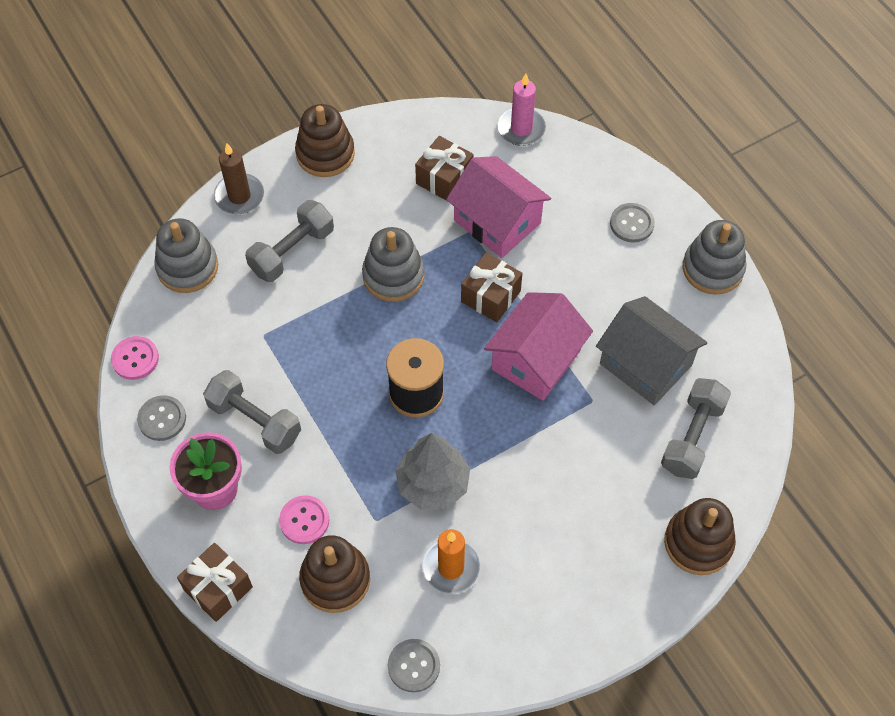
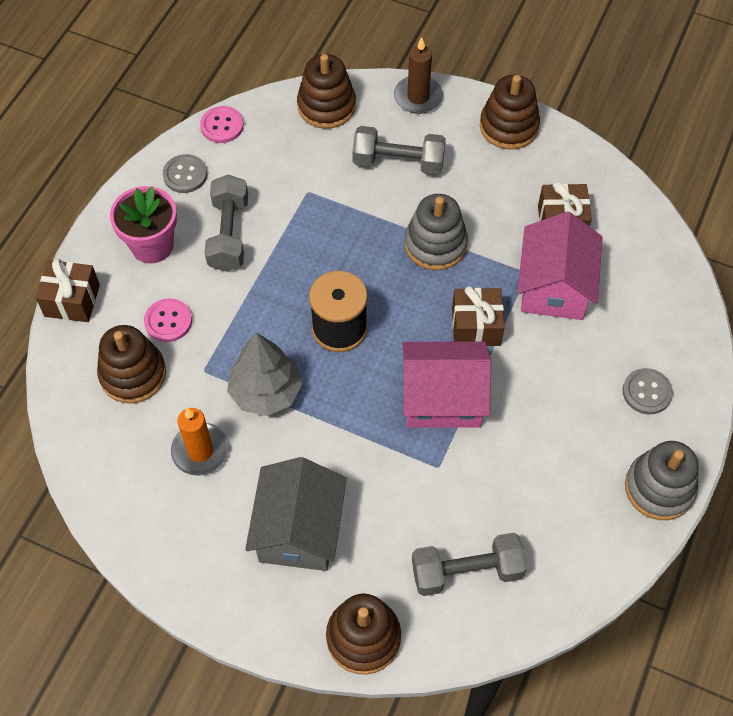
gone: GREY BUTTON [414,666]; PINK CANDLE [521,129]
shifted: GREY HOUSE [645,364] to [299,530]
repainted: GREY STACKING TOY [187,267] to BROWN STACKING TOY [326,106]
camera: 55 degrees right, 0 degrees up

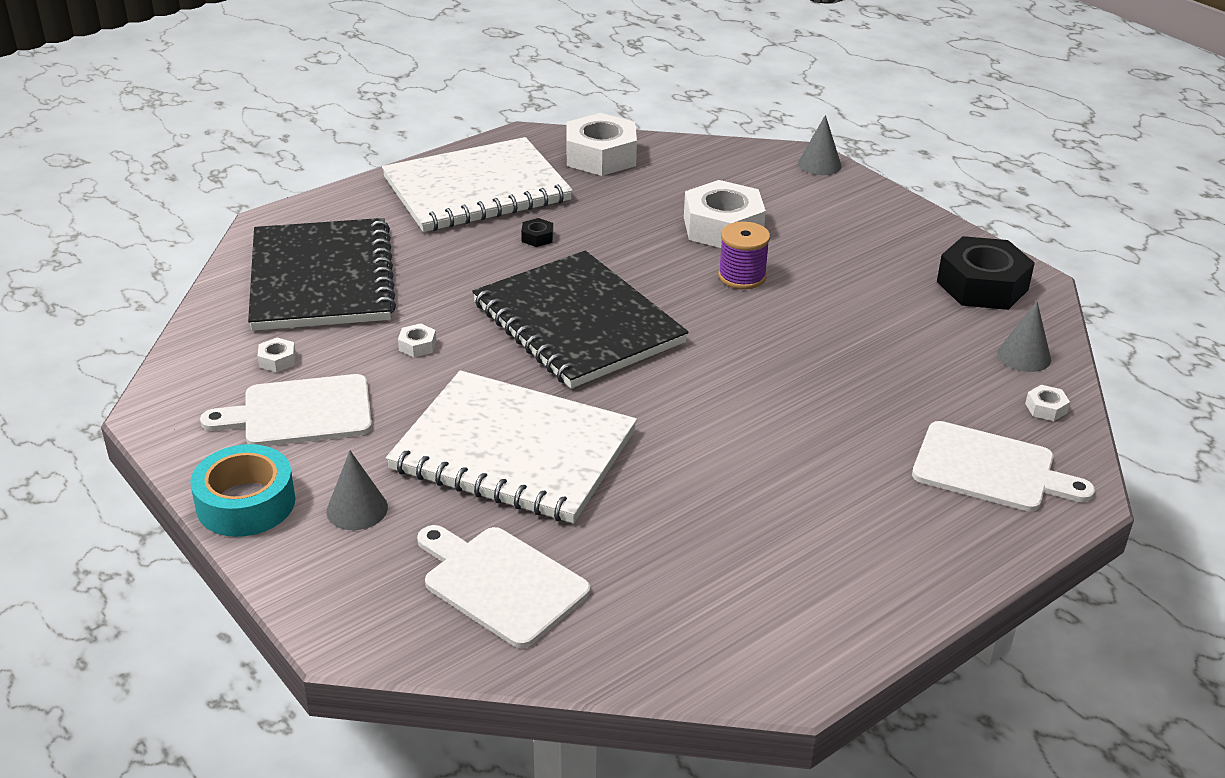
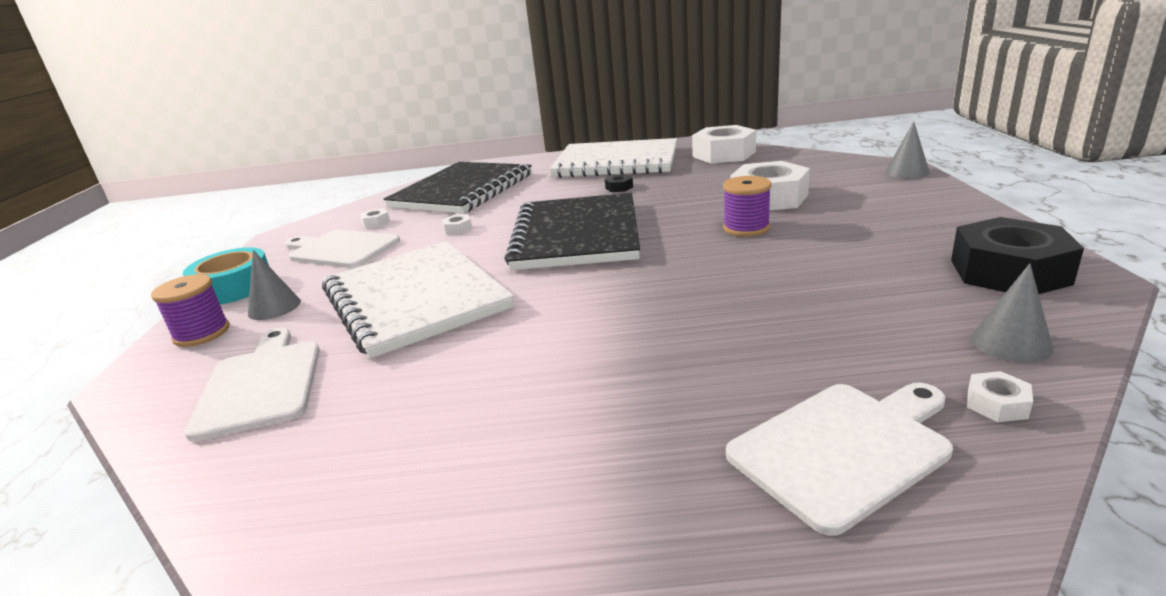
new: PURPLE SPOOL [202,333]
rotated: WHITE CUTTING BOARD [990,469] = [843,448] 90 degrees counterclockwise
camera: 40 degrees right, 10 degrees down

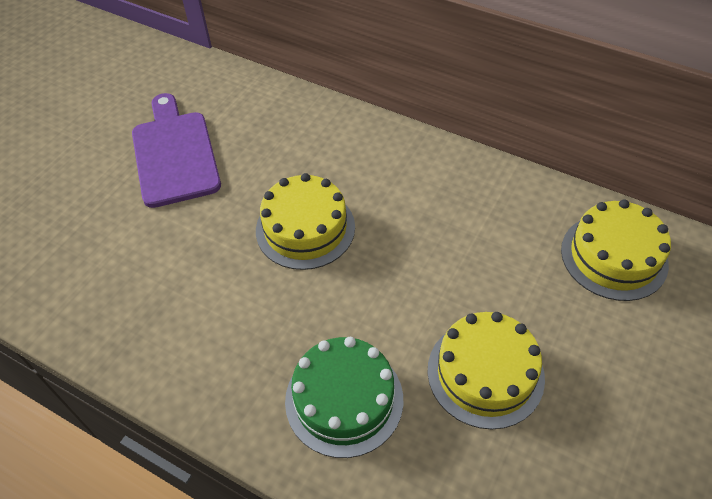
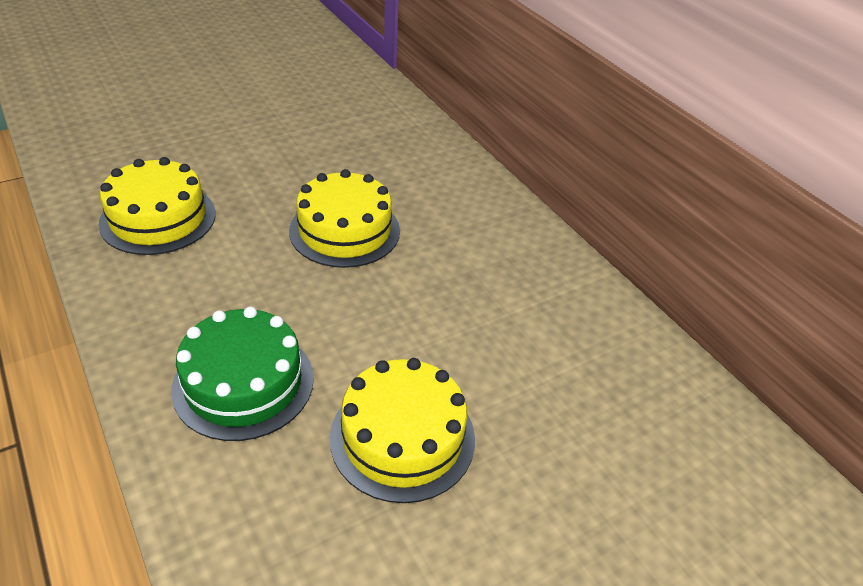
gone: PURPLE CUTTING BOARD [174,154]
shifted: YELLOW CAKE [614,256] to [158,218]
camera: 25 degrees right, 10 degrees down

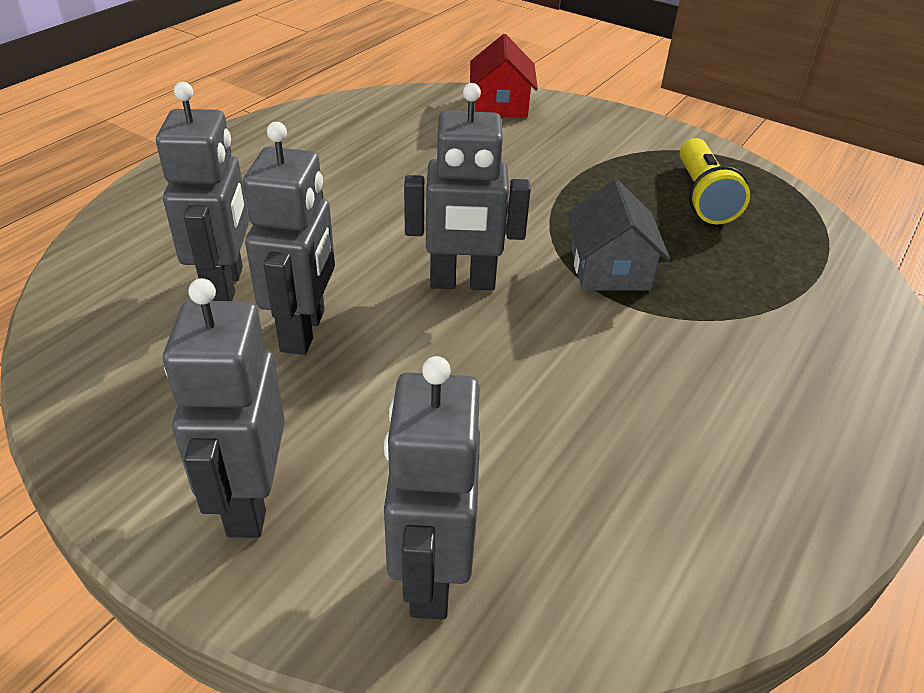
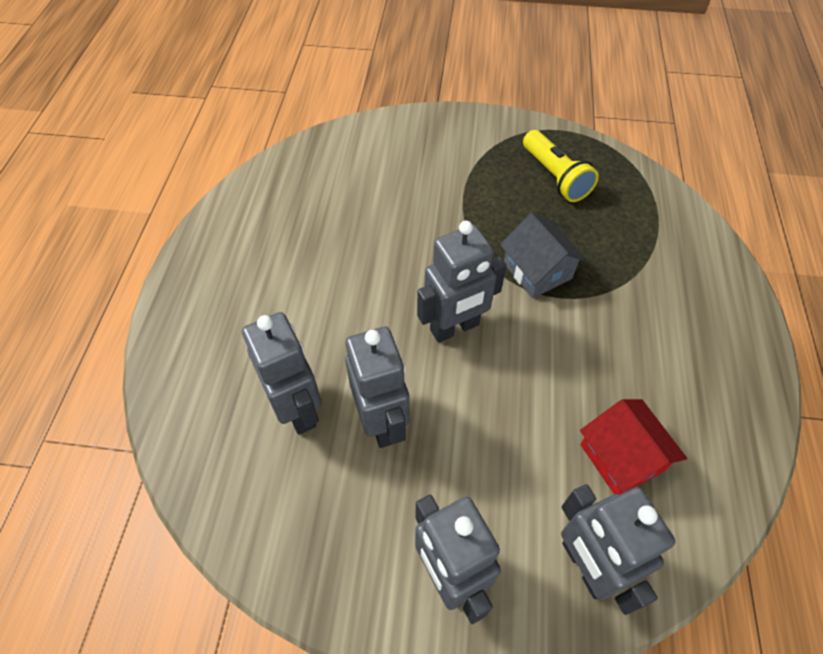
shifted: RED HOUSE [500,104] to [621,457]
camera: 25 degrees left, 15 degrees up

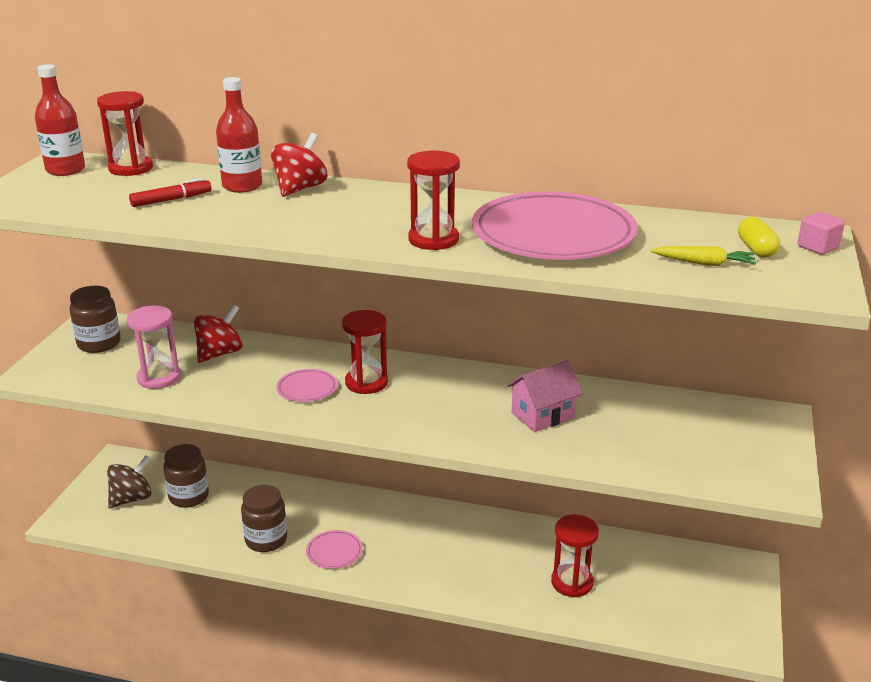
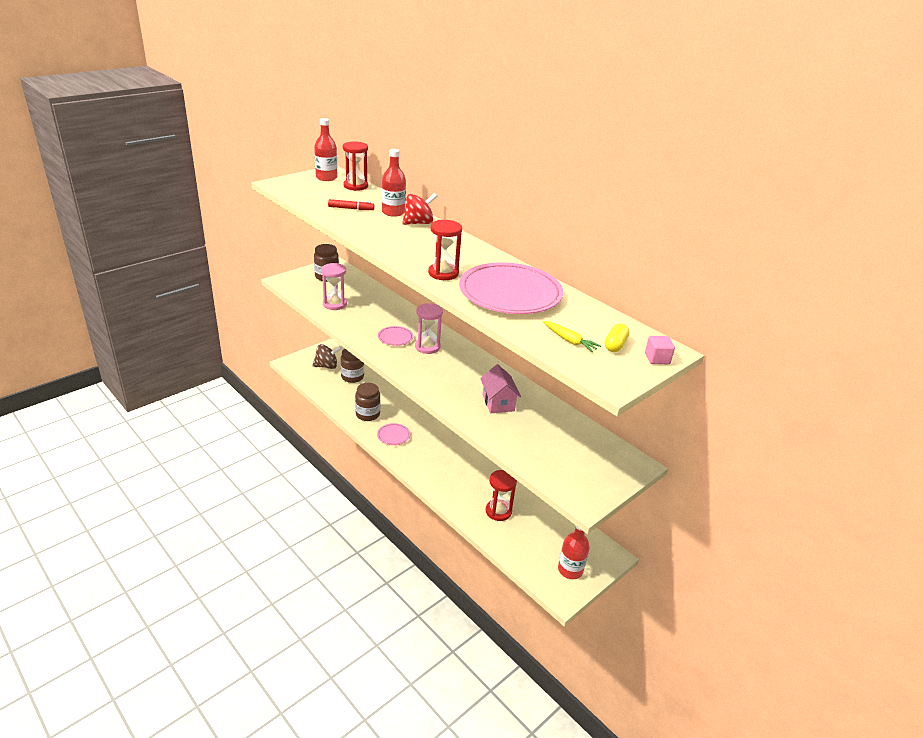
gone: RED SPINNING TOP [220,353]
new: RED BOTTLE [570,570]
repainted: RED HOURGLASS [366,382] to PINK HOURGLASS [427,347]
rotated: PINK HOUSE [543,415] = [498,402] 75 degrees clockwise
camera: 30 degrees right, 5 degrees up

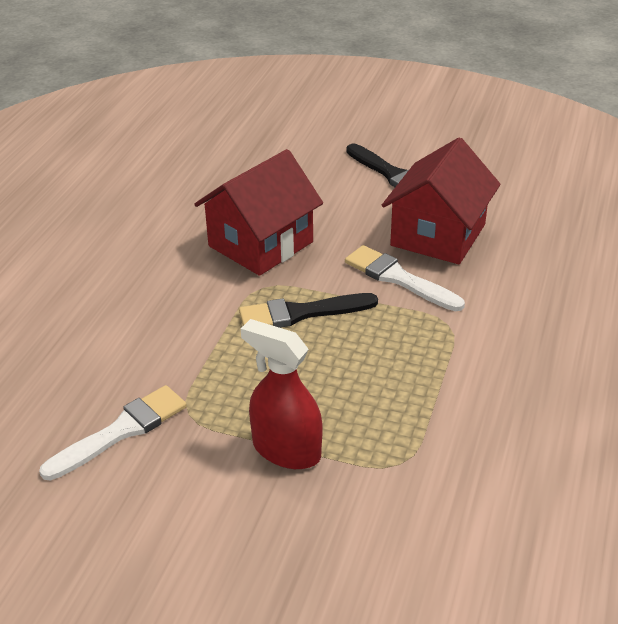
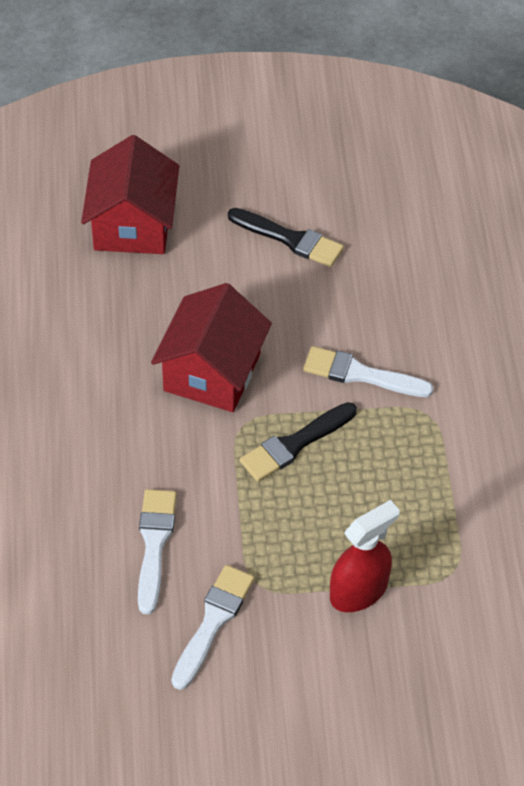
new: WHITE BRUSH [154,544]
shifted: RED HOUSE [438,235] to [132,224]
rotated: RED SPRAY BOTTLE [286,450] = [358,591] 135 degrees clockwise
camera: 25 degrees left, 15 degrees up

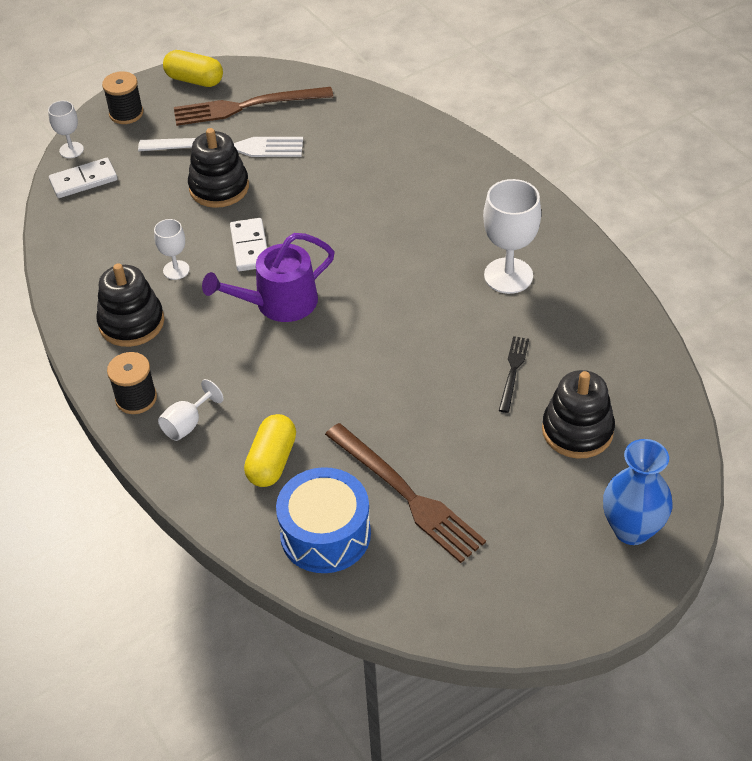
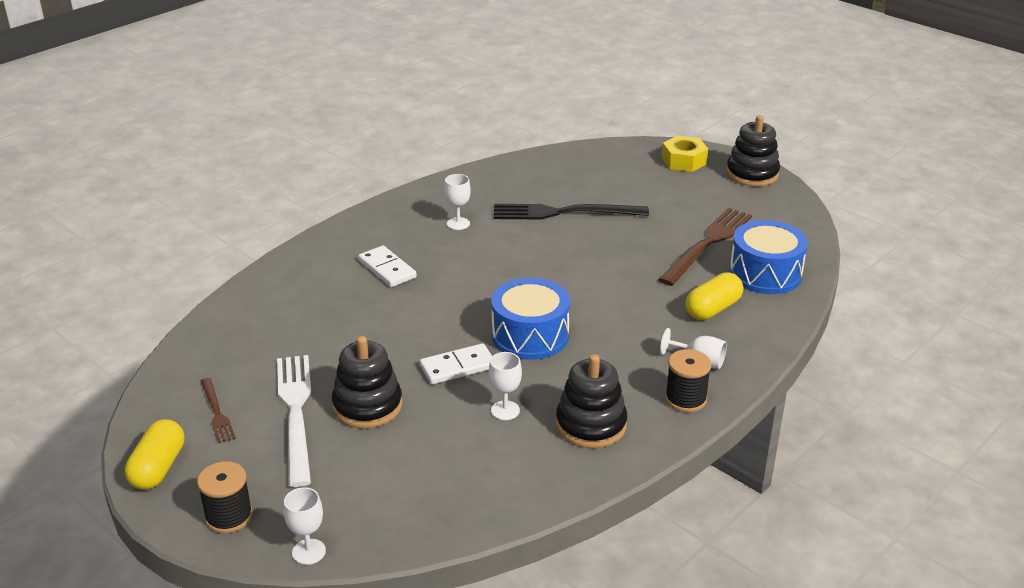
shifted: WHITE DOMINO [83,180] to [387,269]; BLACK STACKING TOY [577,430] to [752,174]
swapped: PURPLE WATERING CAN [279,303] to BLUE DRUM [530,335]; BLUE VASE [632,529] to YELLOW NUT [684,161]
rotated: YELLOW CAPSULE [272,461] = [712,309] 45 degrees counterclockwise
scaled: BROWN FORK [247,106] = [217,412] x0.52; WHITE GOBLET [508,276] = [458,223] x0.55; BLACK FORK [513,371] = [564,212] x1.94
camera: 105 degrees left, 15 degrees down

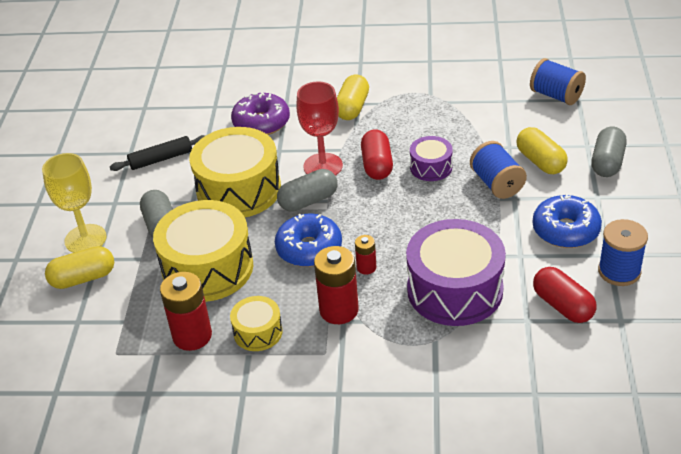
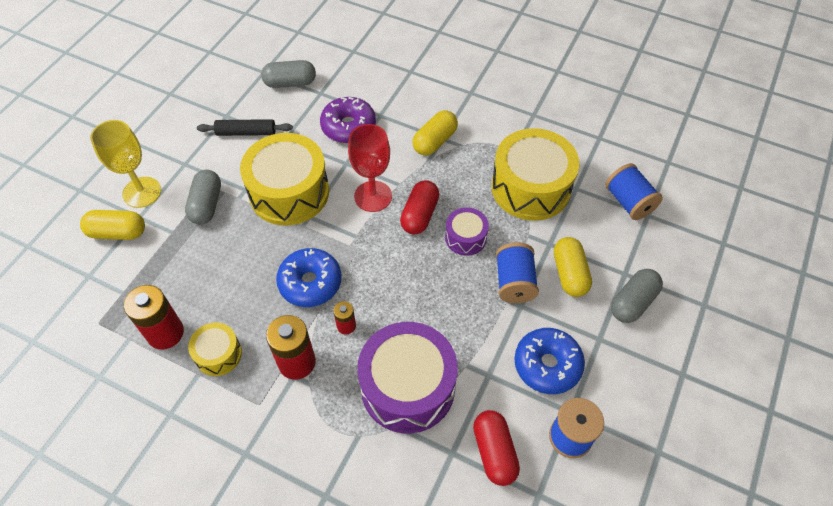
shifted: GREY CAPSULE [308,201] to [290,83]; YELLOW DRUM [207,268] to [530,188]
camera: 20 degrees right, 15 degrees up

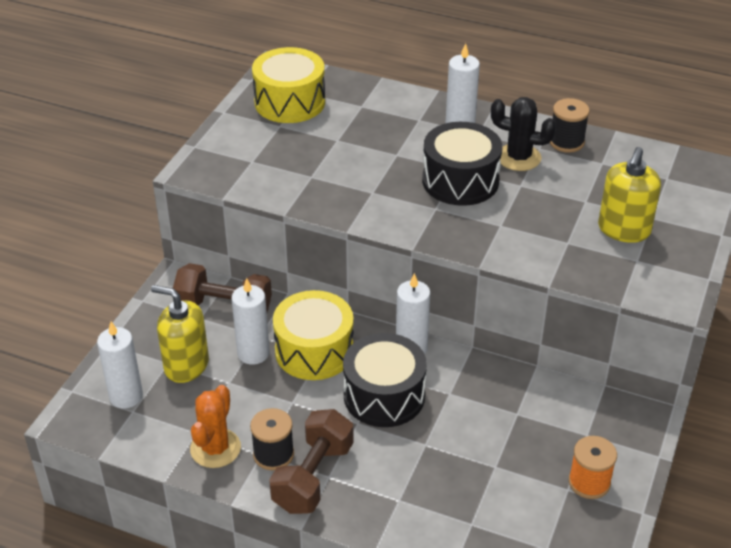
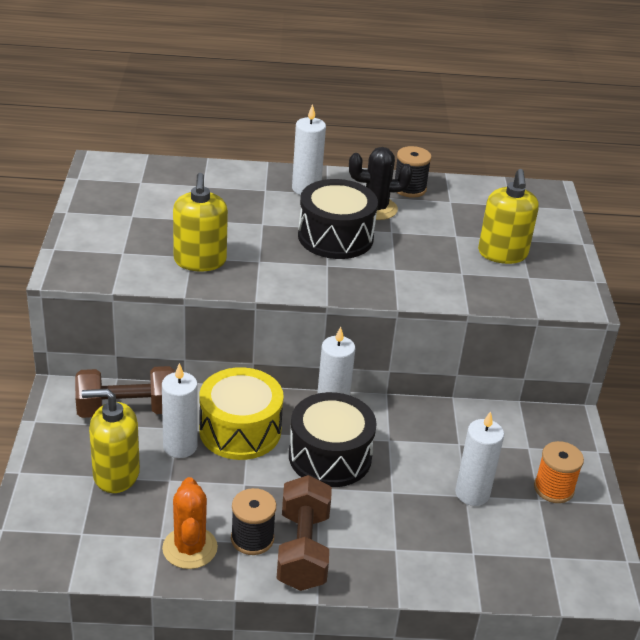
gone: YELLOW DRUM [290,102]
new: YELLOW SOAP DISPENSER [200,261]
shifted: WHITE CANDLE [126,396] to [472,493]
camera: 25 degrees left, 5 degrees down

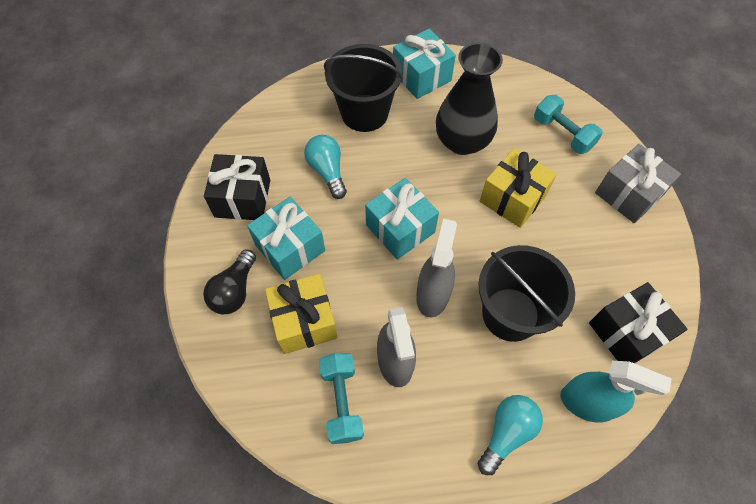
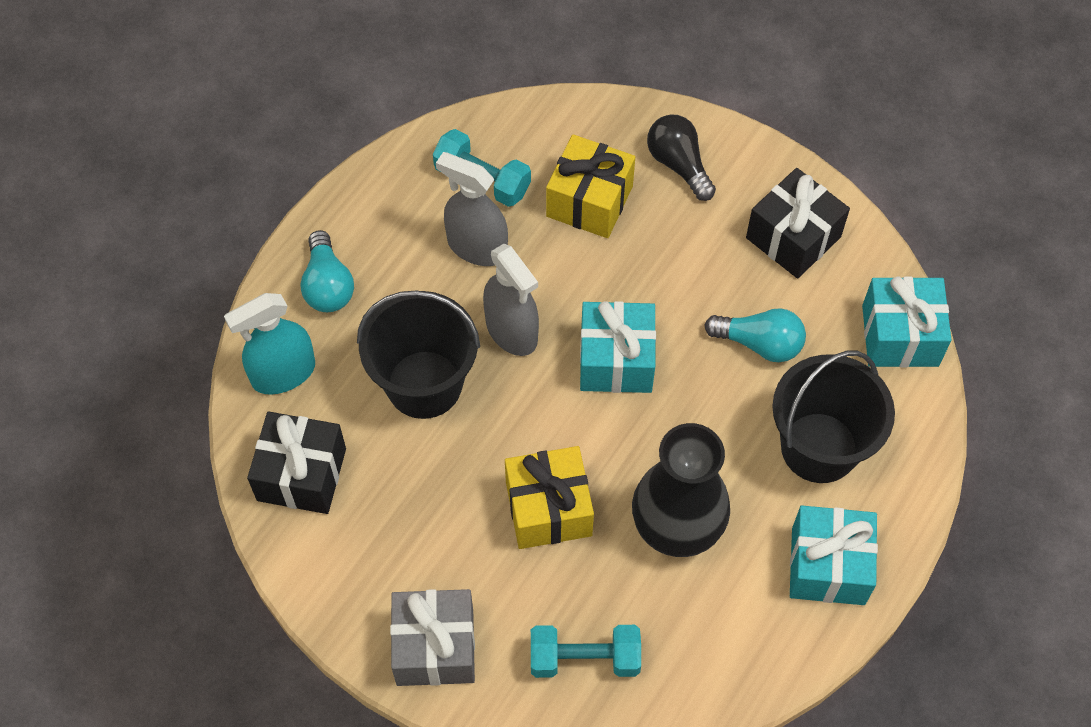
shifted: TURQUOISE GIFT [290,248] to [900,335]
camera: 130 degrees right, 0 degrees up

